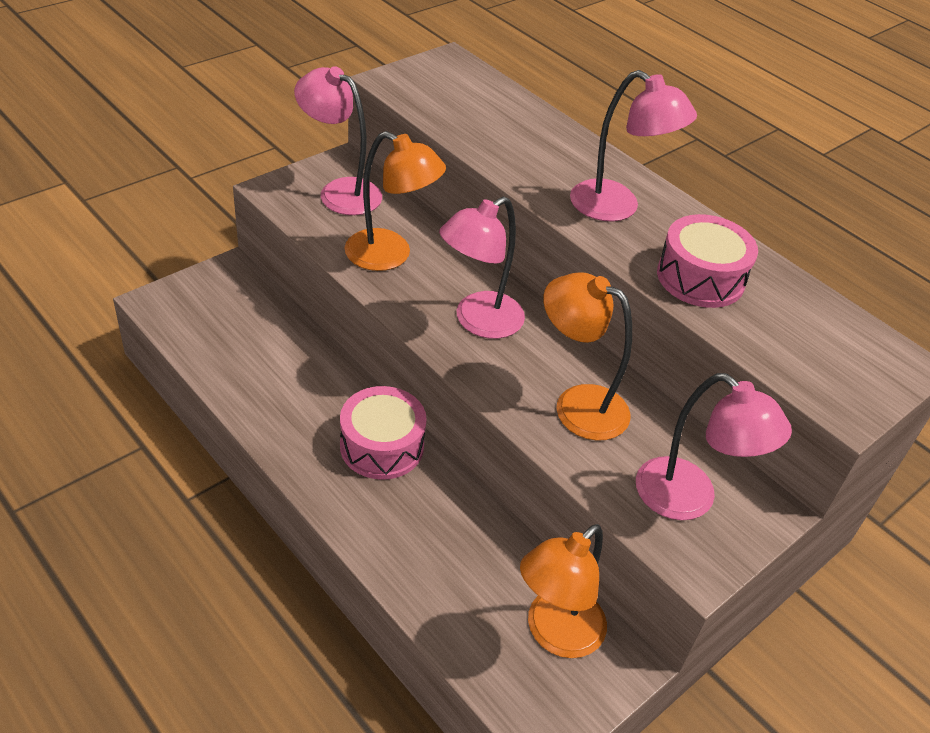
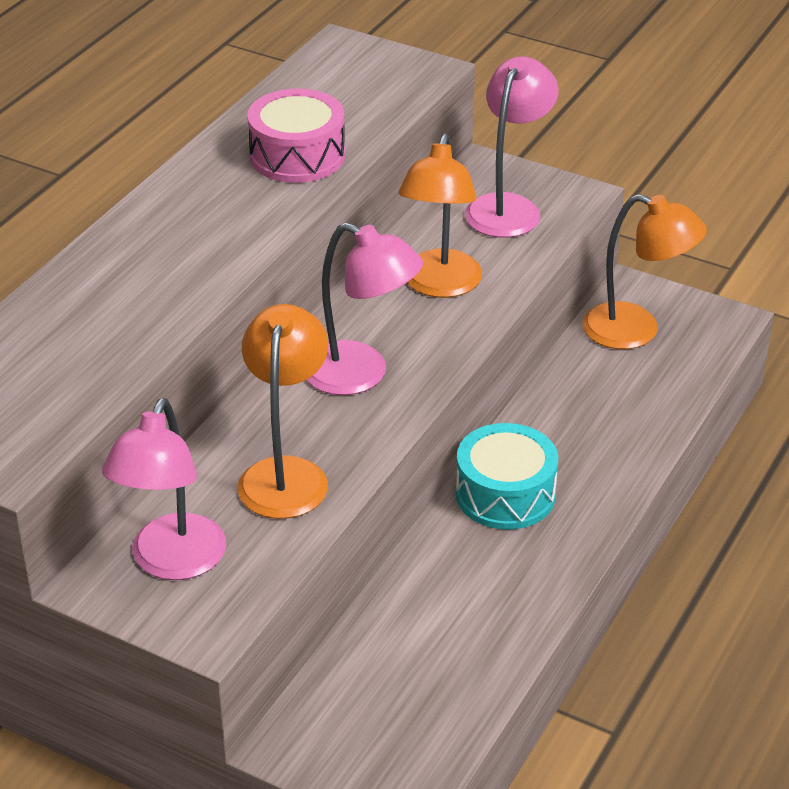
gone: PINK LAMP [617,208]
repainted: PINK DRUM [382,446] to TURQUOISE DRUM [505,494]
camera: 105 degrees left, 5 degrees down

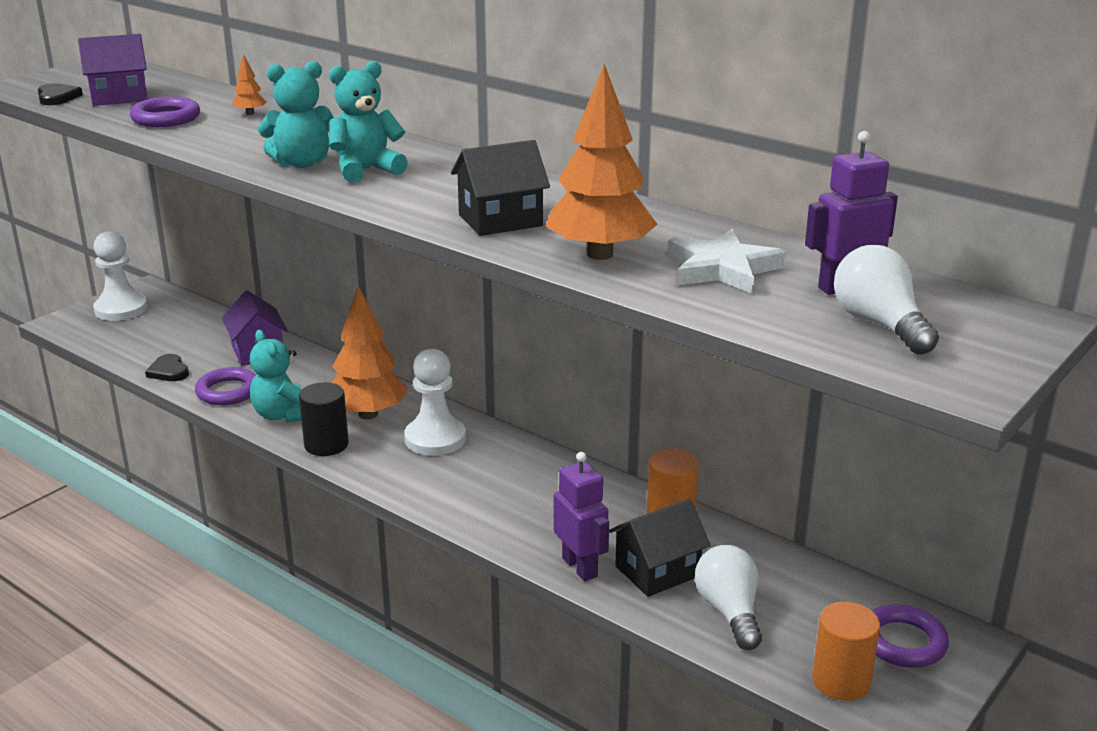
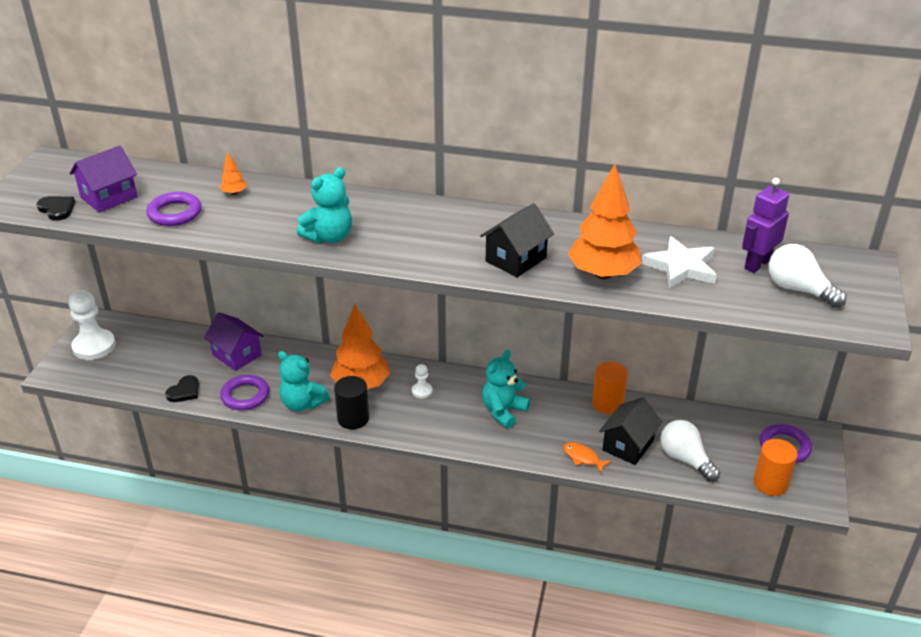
shifted: TURQUOISE TEDDY BEAR [366,170] to [503,411]
swapped: PURPLE ROBOT [580,567] to ORANGE FISH [583,458]
rotated: BLACK HEART [169,371] = [184,391] 90 degrees counterclockwise
scaled: WHITE PAWN [435,439] = [422,391] x0.48
camera: 25 degrees left, 10 degrees up

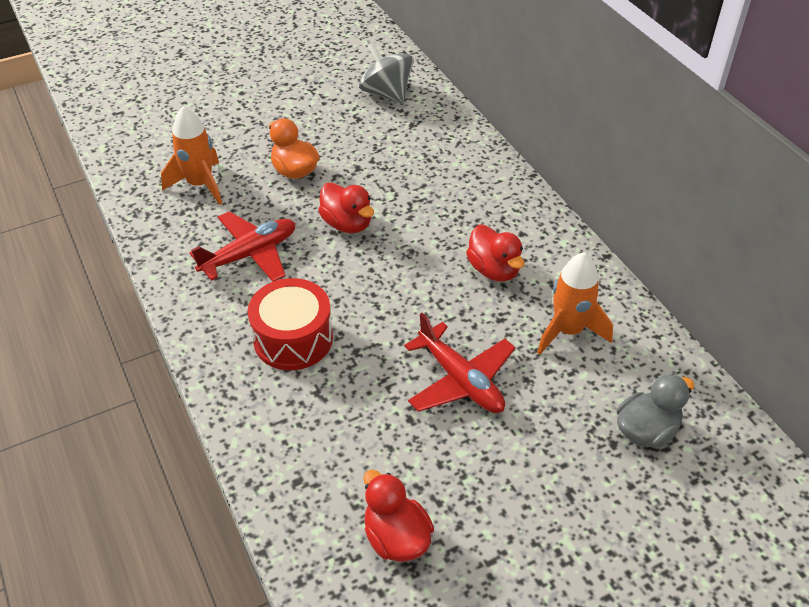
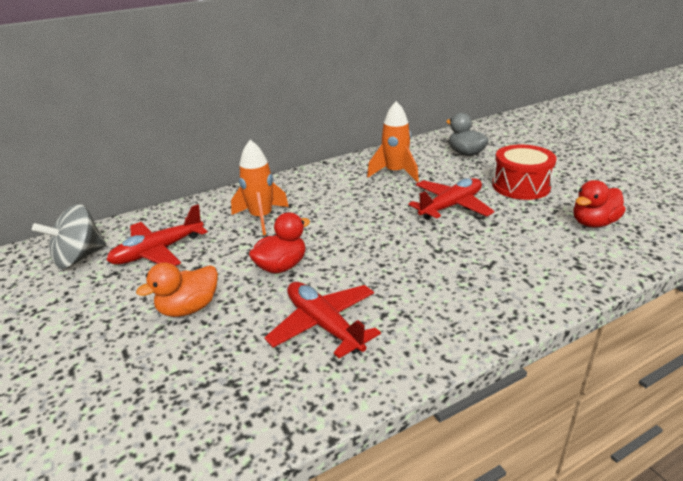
gone: RED DUCK [494,270]
new: RED PLANE [158,251]
shifted: ORANGE ROCKET [200,185] to [261,218]; RED DRUM [293,339] to [521,186]
camera: 90 degrees left, 15 degrees down

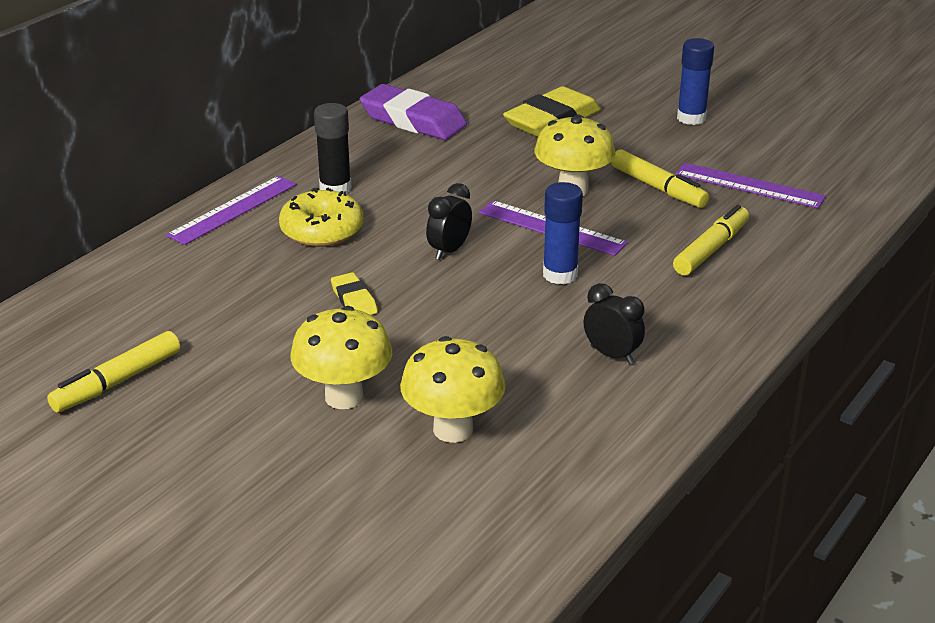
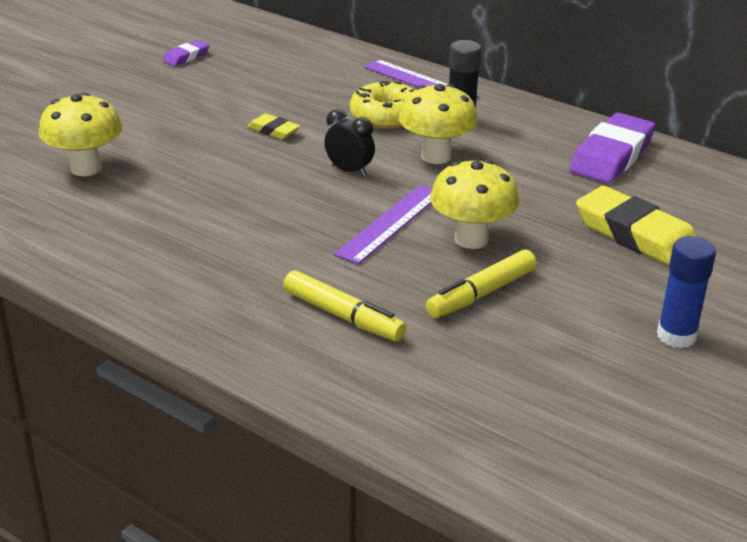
gone: BLUE GLUE STICK [560,275]; BLACK CLOCK [612,355]; PURPLE RULER [749,185]
shifted: YELLOW MUSHROOM [344,397] to [436,156]
swapped: YELLOW MARKER [117,382] to PURPLE ERASER [186,57]
rotated: YELLOW ERASER [354,300] = [273,131] 60 degrees clockwise
camera: 90 degrees right, 0 degrees up

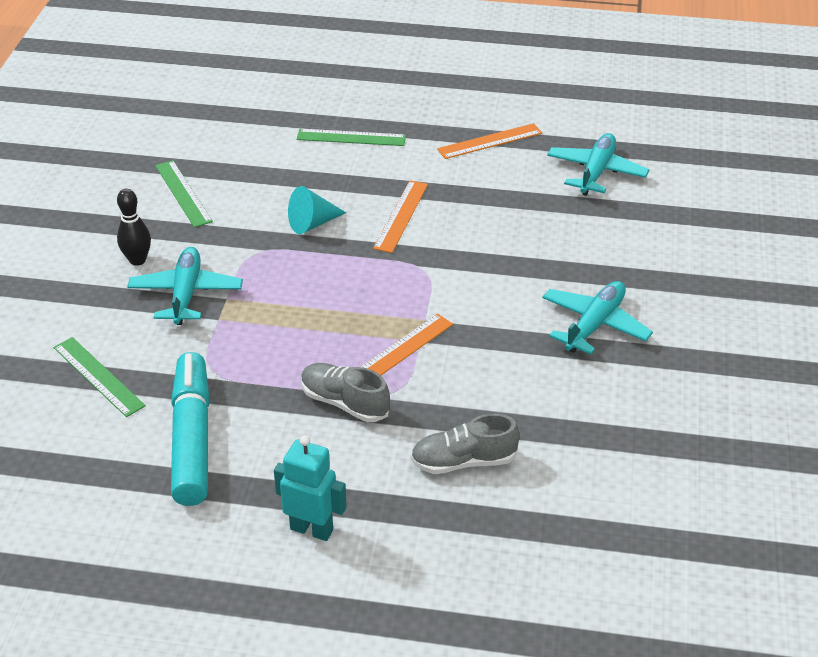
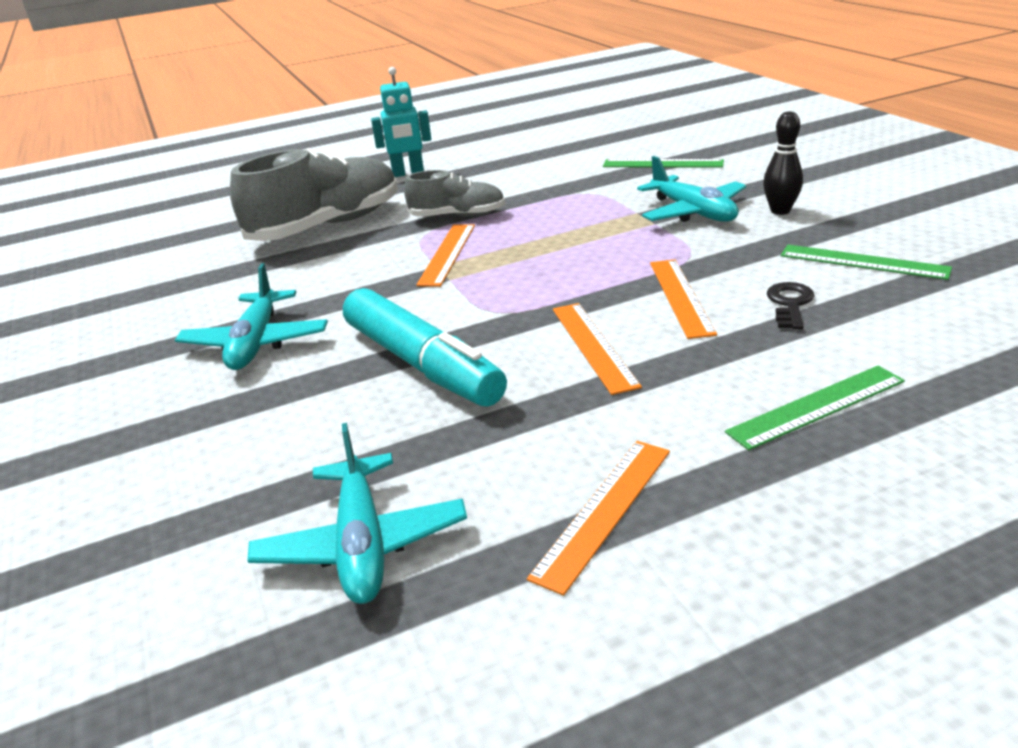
new: BLACK KEY [790,304]
shifted: TURQUOISE MARKER [192,438] to [422,364]
swapped: TURQUOISE CONE [312,223] to ORANGE RULER [680,297]
scaled: GREY SHOE [463,461] = [327,226] x1.79
camera: 150 degrees right, 10 degrees down

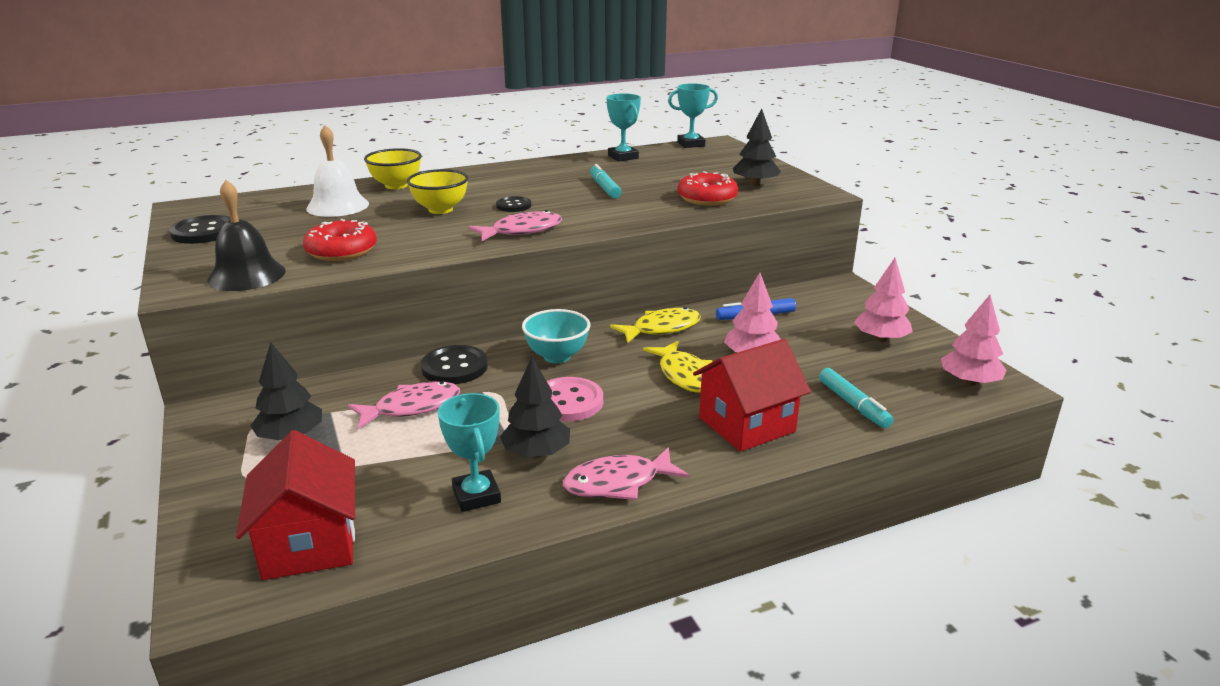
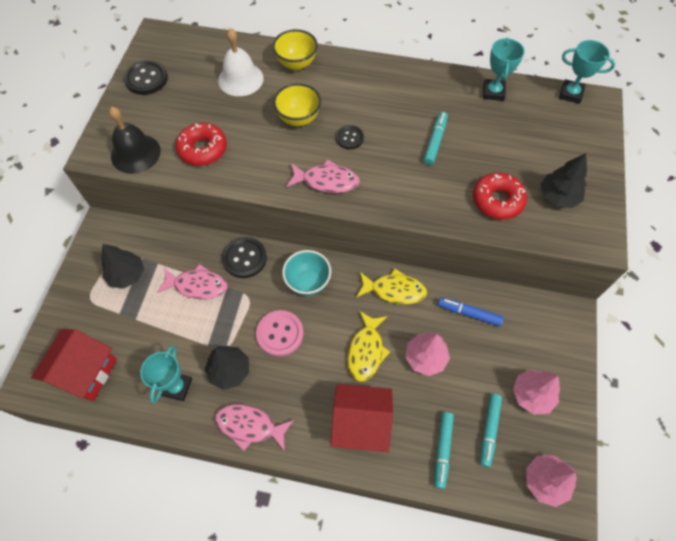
new: TURQUOISE MARKER [489,430]
camera: 35 degrees right, 35 degrees up

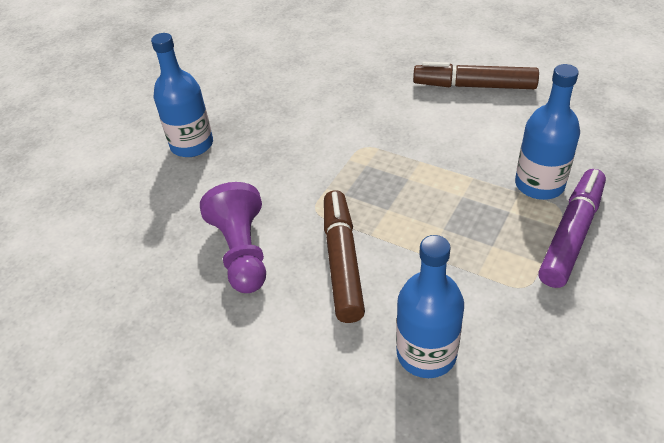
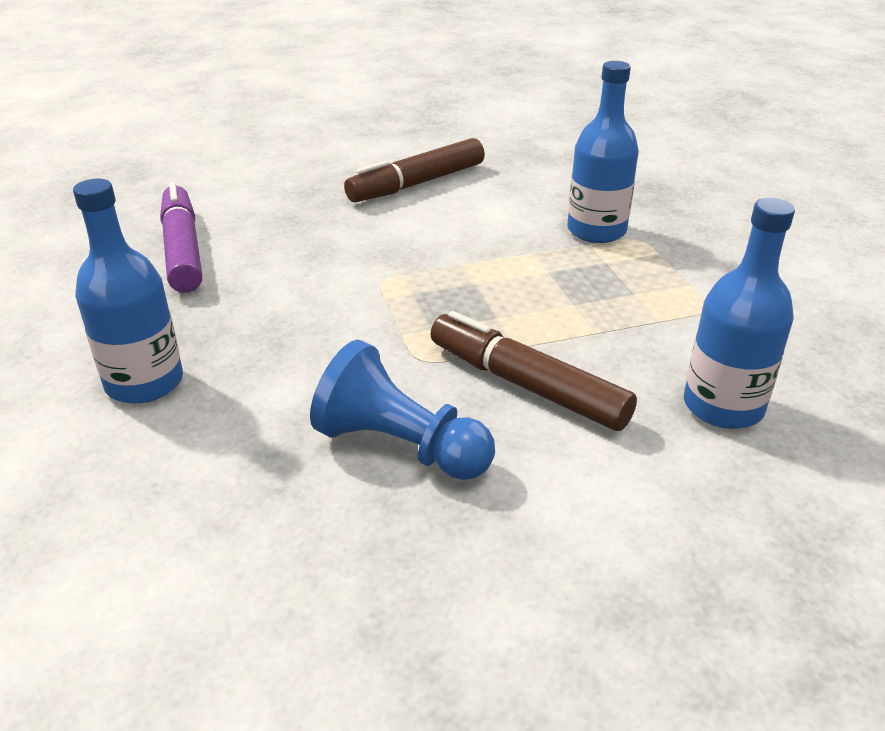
shifted: PURPLE MARKER [571,234] to [182,250]
repainted: PURPLE PAWN [242,252] to BLUE PAWN [400,446]
camera: 50 degrees left, 10 degrees down

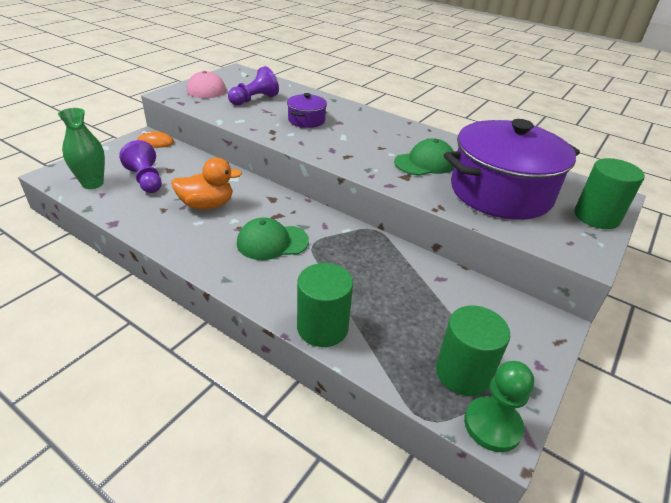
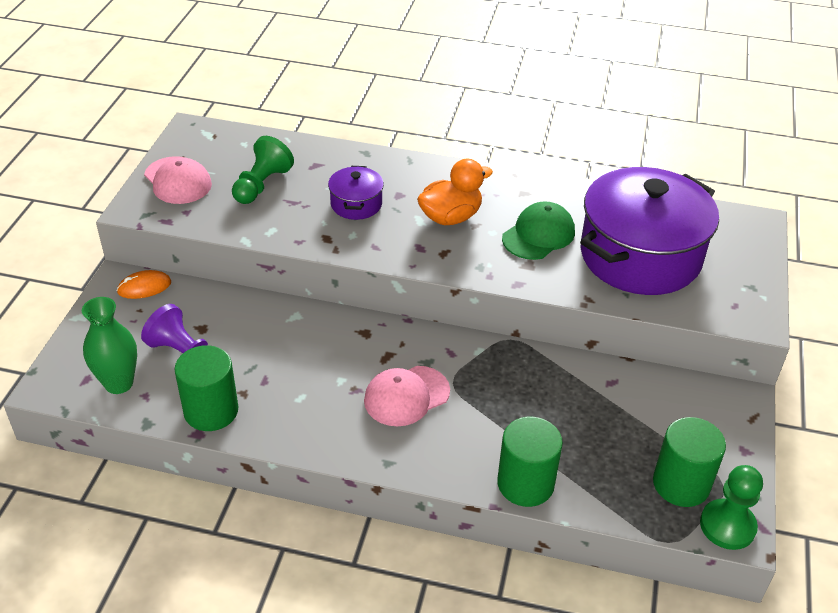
shifted: GREEN CYLINDER [596,217] to [211,411]; ORANGE DUCK [207,205] to [450,217]
repainted: PURPLE PAWN [254,100] to GREEN PAWN [262,185]; GREEN CAP [272,242] to PINK CAP [406,396]
camera: 20 degrees left, 5 degrees up

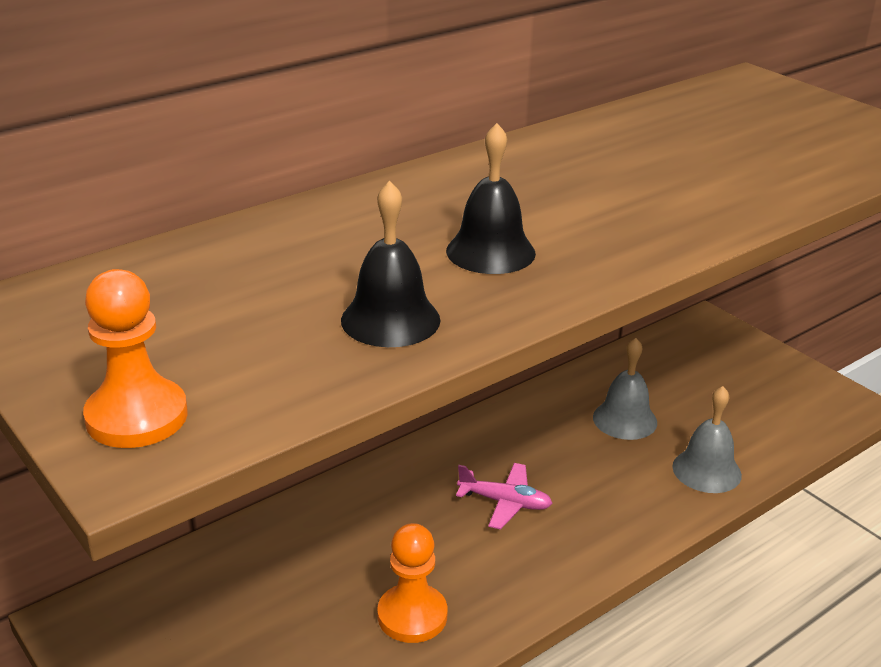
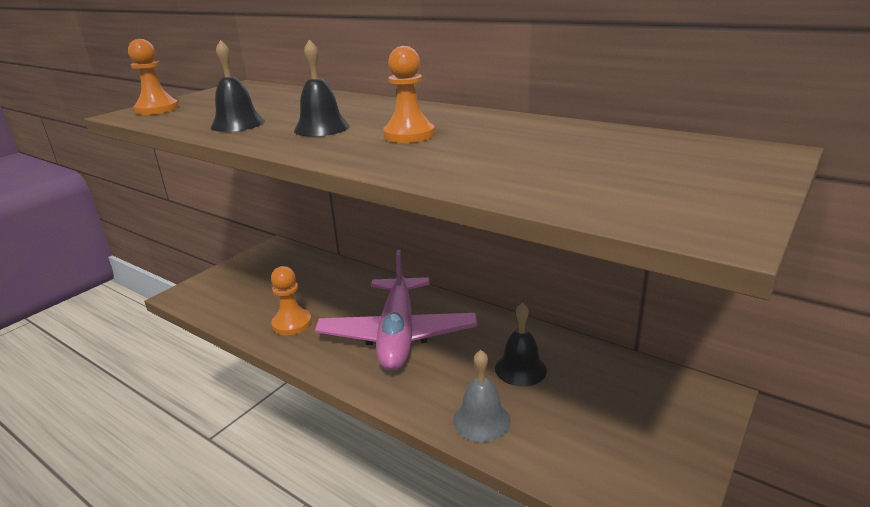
new: ORANGE PAWN [409,135]
repainted: GREY BELL [625,419] to BLACK BELL [520,369]
scaled: PINK PLANE [505,502] = [398,334] x2.41
camera: 75 degrees right, 5 degrees down

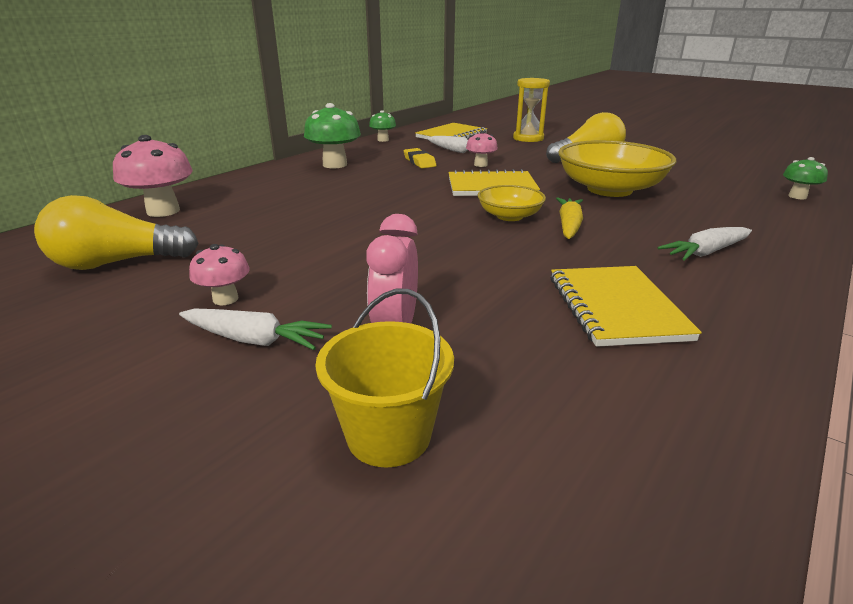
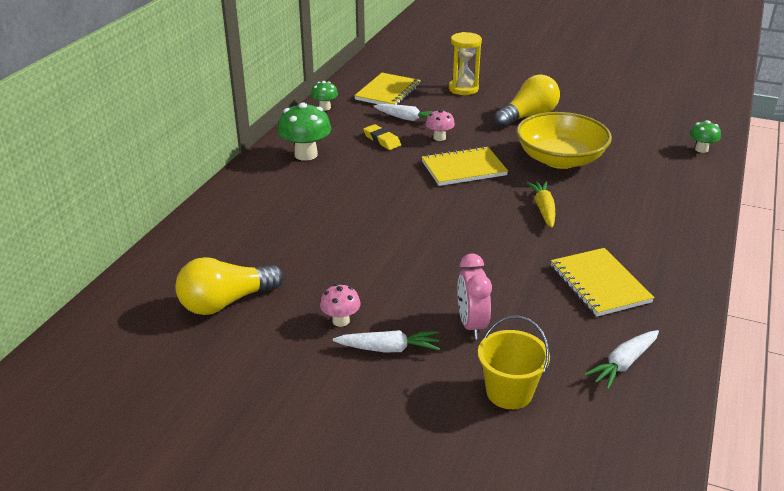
gone: PINK MUSHROOM [163,211]; YELLOW BOWL [509,216]
shifted: WHITE CARROT [705,252] to [623,364]
camera: 15 degrees left, 5 degrees up

